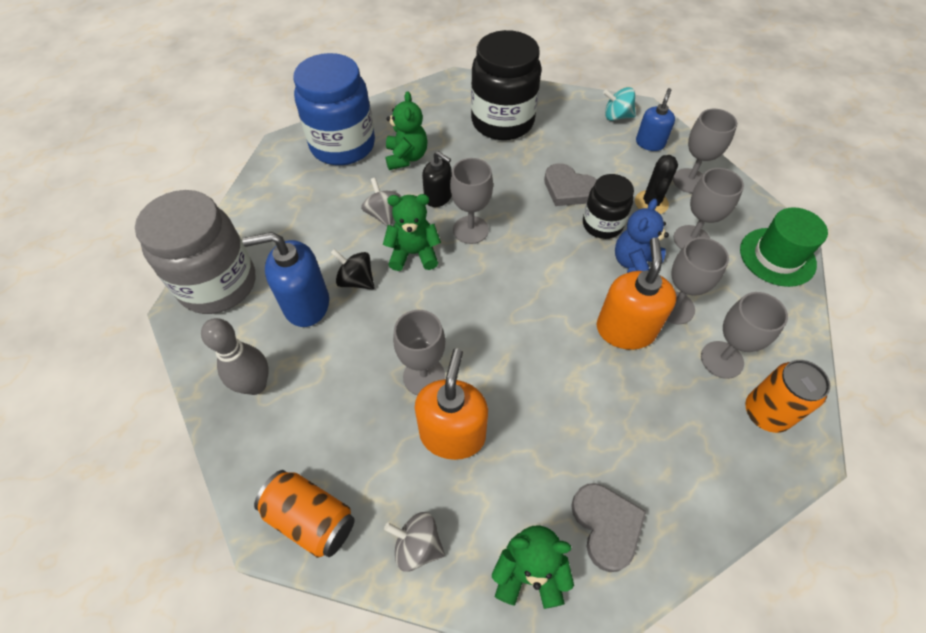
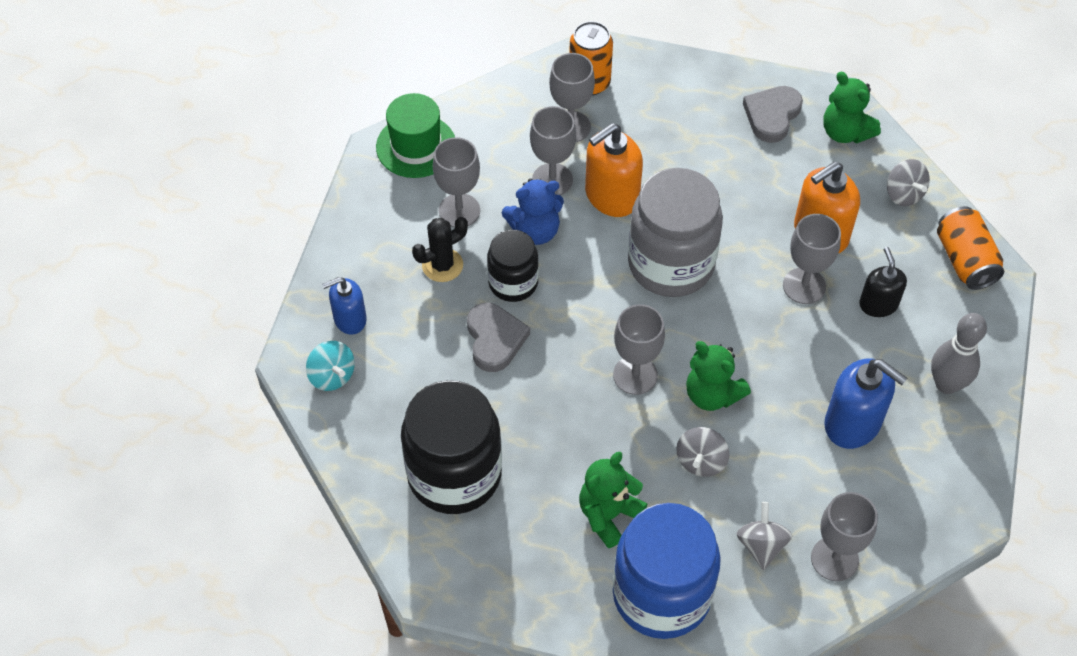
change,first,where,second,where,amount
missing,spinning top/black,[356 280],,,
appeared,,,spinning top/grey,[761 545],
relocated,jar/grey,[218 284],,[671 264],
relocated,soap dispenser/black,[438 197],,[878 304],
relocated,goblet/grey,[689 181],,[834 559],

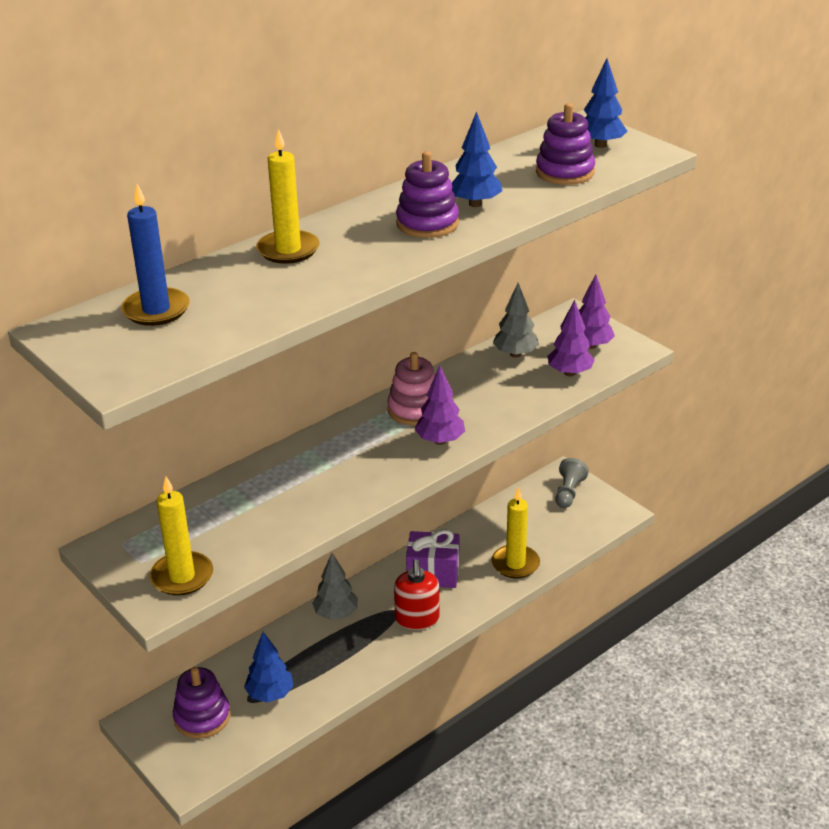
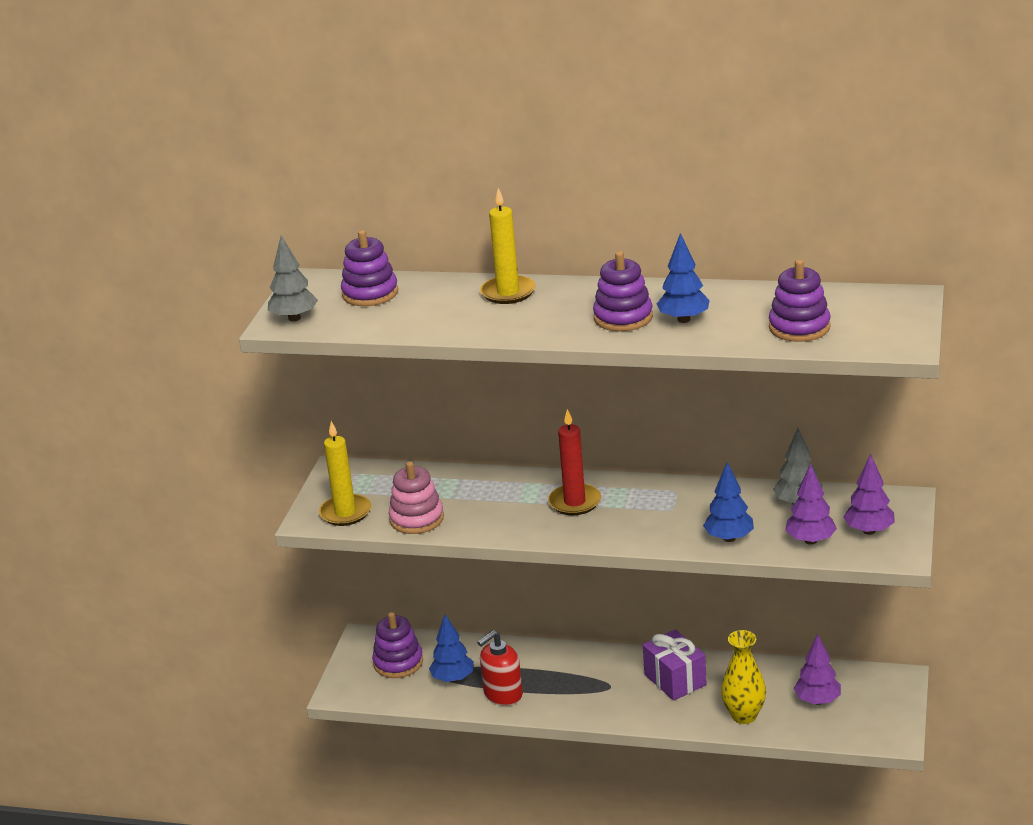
change,first,where,second,where,amount
missing,pawn/grey,[568 492],,,
appeared,,,candle/red,[574 502],
relocated,tree/grey,[336 614],,[294 318],
relocated,stacking toy/pink,[415 409],,[417 519],
relocated,soap dispenser/red,[417 619],,[503 694],
relocated,tree/purple,[440 441],,[817 701],
relocated,tree/blue,[600 145],,[729 538],
exchanged,candle/blue,[156 310],stacking toy/purple,[370 293],
exchanged,candle/yellow,[515 564],vase/yellow,[744 716],

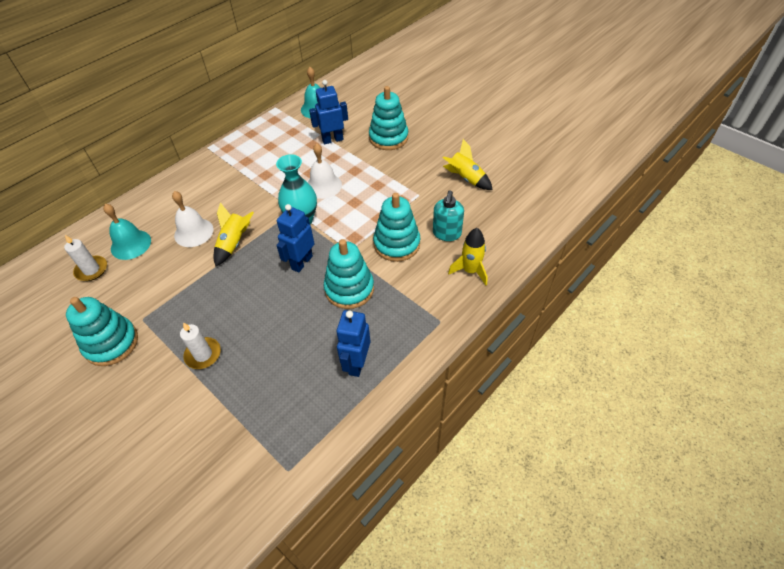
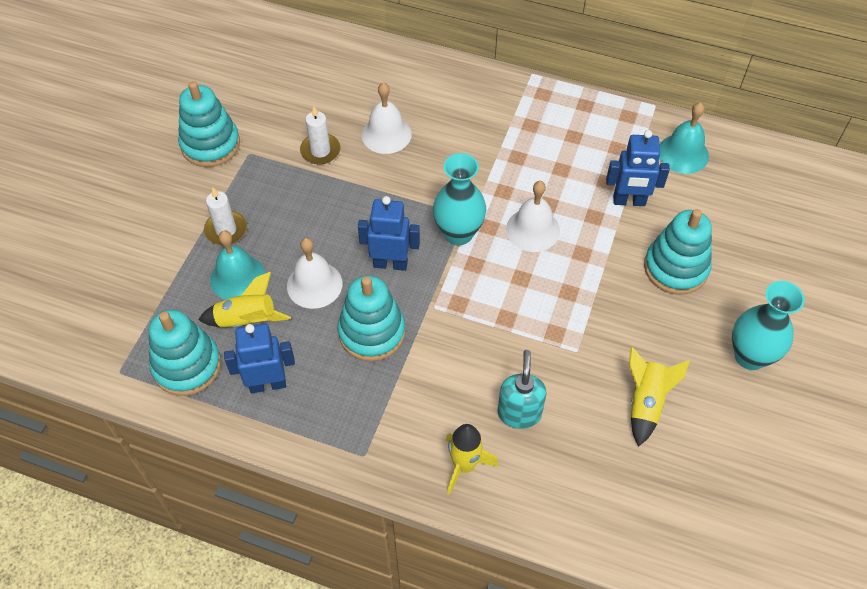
change,first,where,second,where,amount
appeared,,,bell/white,[314 284],
appeared,,,vase/turquoise,[750 356],
relocated,candle/white,[91 270],,[320 151],
relocated,bell/turquoise,[131 244],,[238 278],
relocated,rocket/yellow,[234 243],,[247 320],
relocated,stacking toy/turquoise,[397 244],,[187 365],
spun,robot/blue,[332 140],,[629 201],135 degrees clockwise
spun,soap dispenser/turquoise,[446 233],,[519 413],105 degrees clockwise

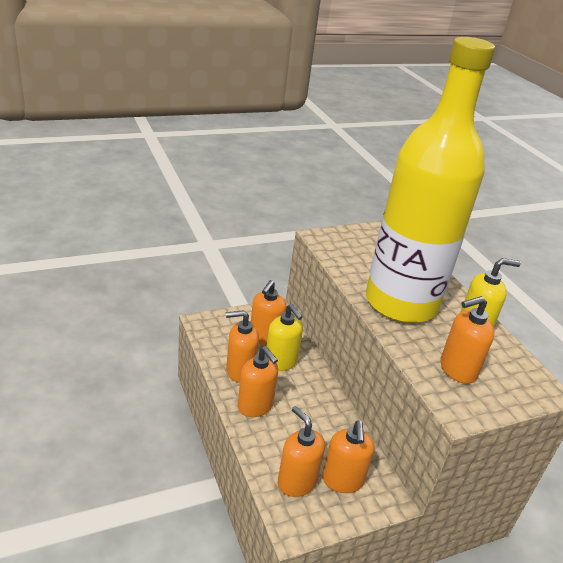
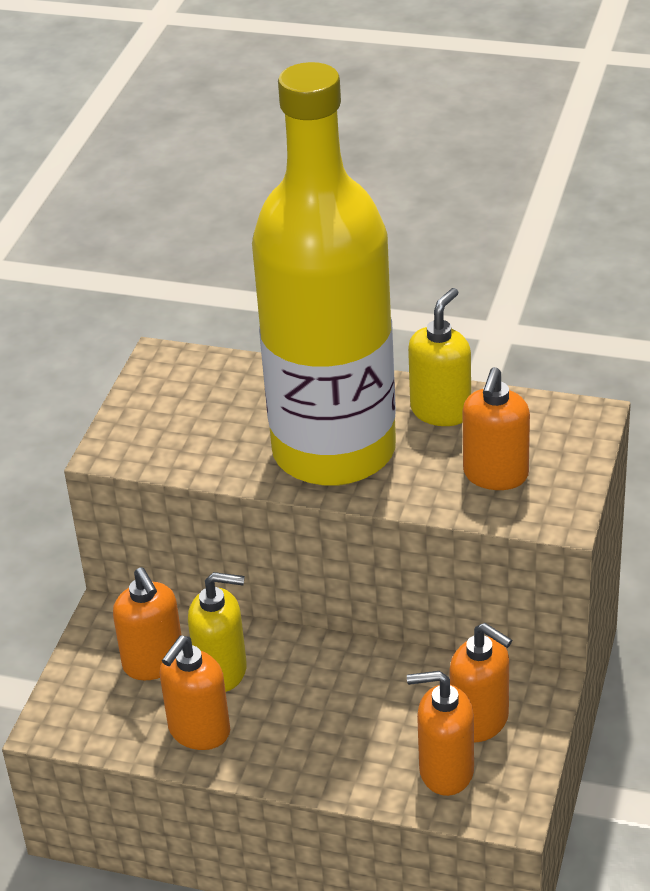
change,first,where,second,where,amount
missing,soap dispenser/orange,[255 406],,,

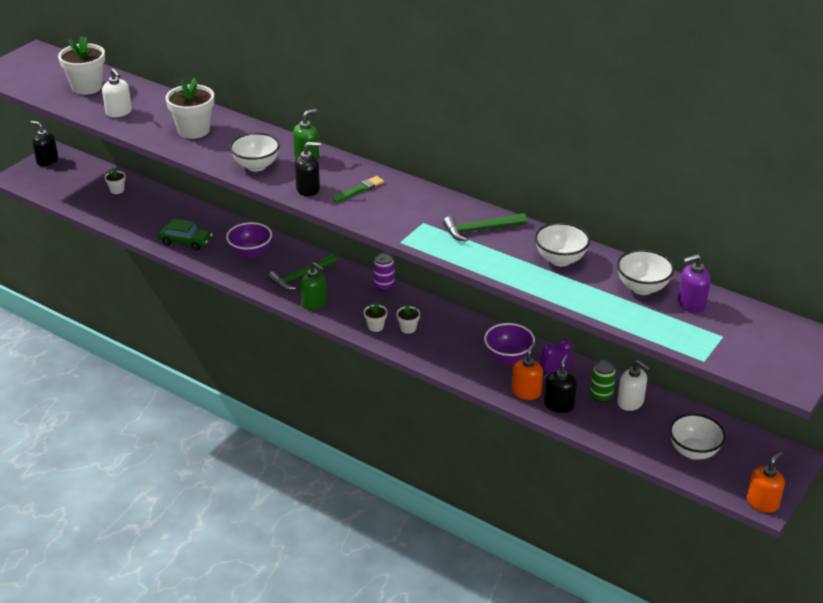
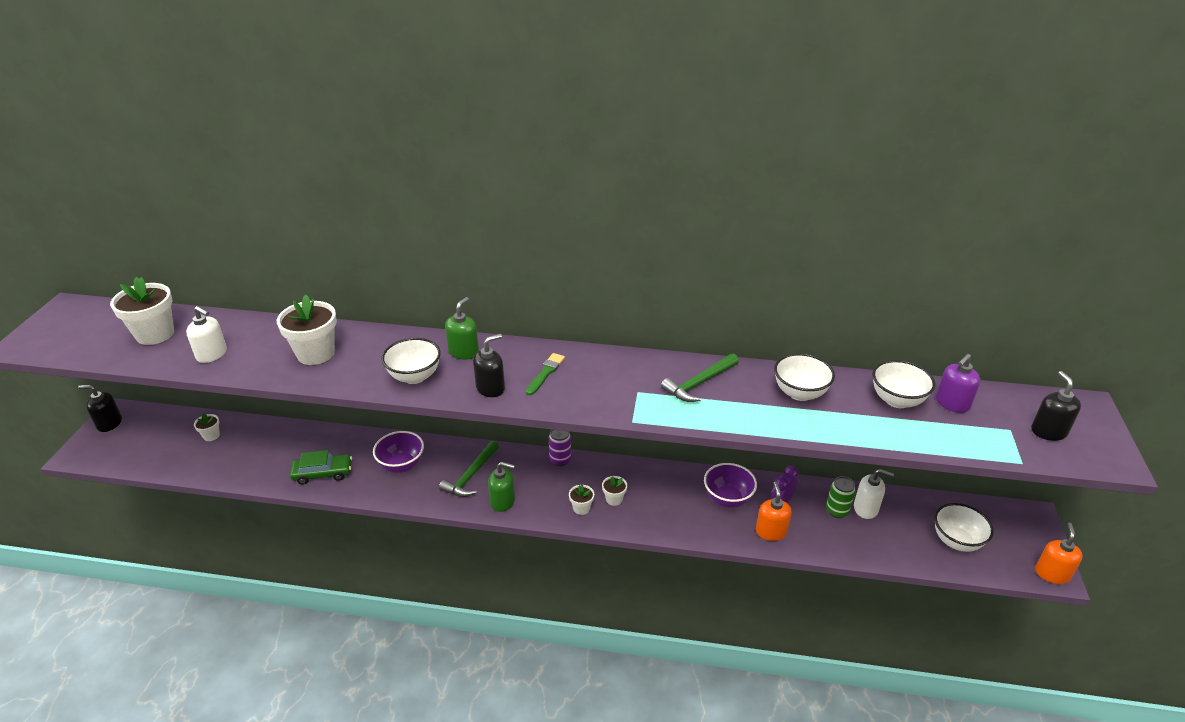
change,first,where,second,where,amount
relocated,soap dispenser/black,[559 405],,[1048 431],

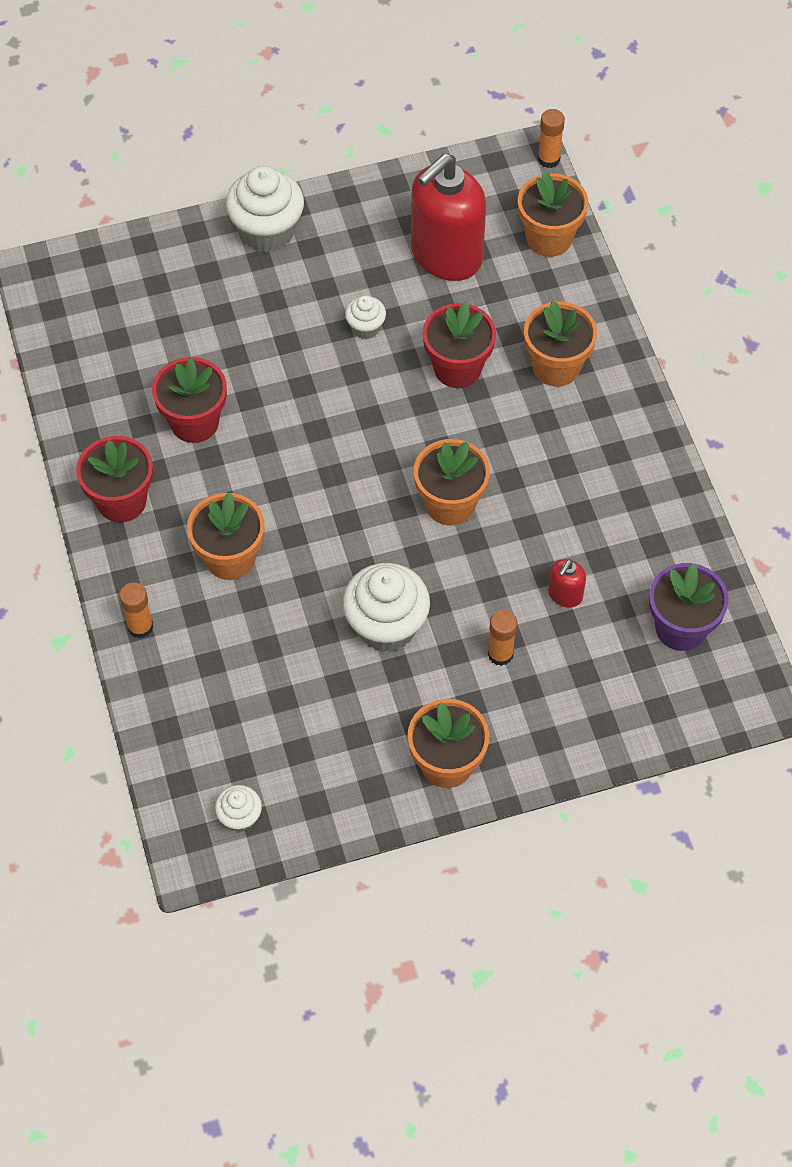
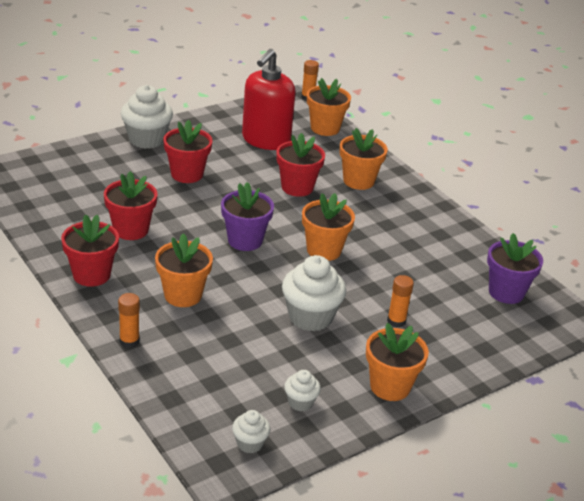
change,first,where,second,where,amount
missing,soap dispenser/red,[565 595],,,
appeared,,,flower pot/red,[187 174],
appeared,,,flower pot/purple,[245 240],
relocated,cupcake/white,[365 328],,[300 402],

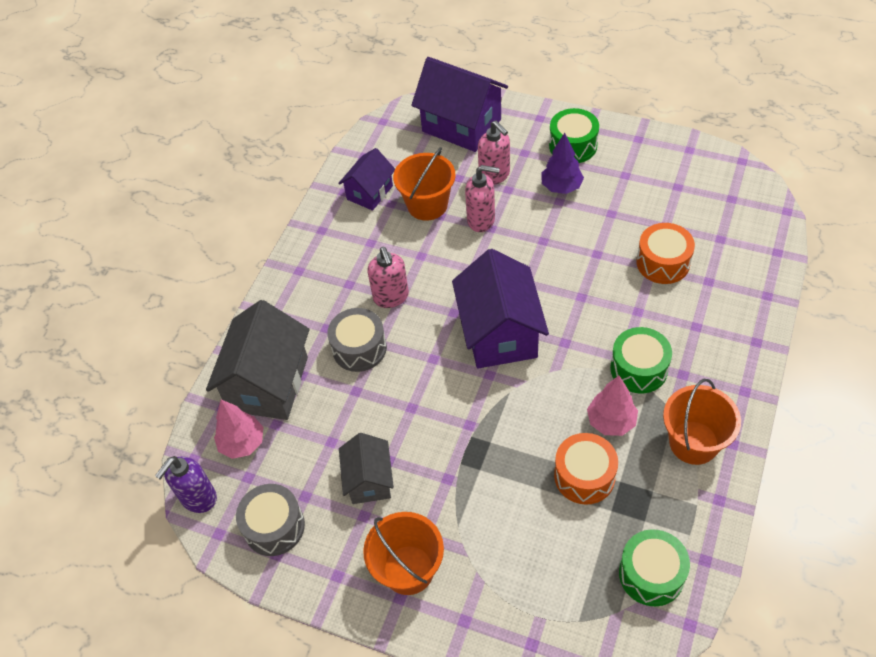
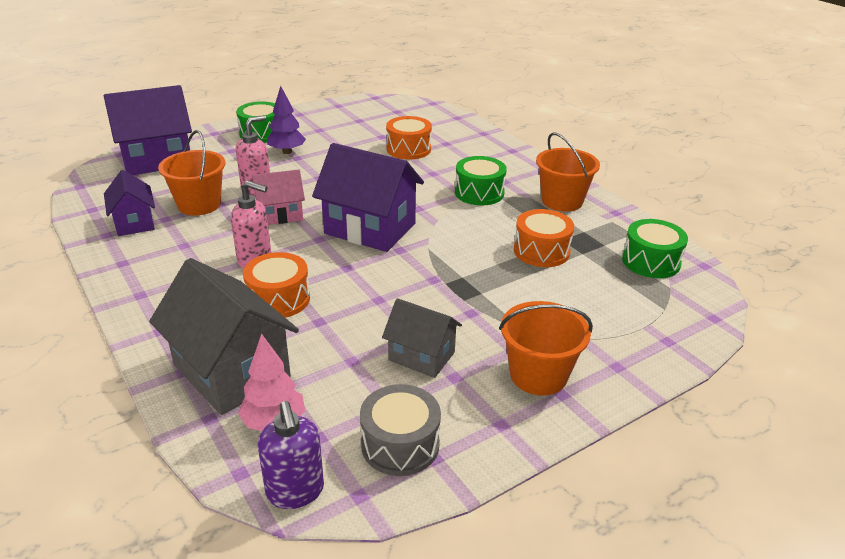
change,first,where,second,where,amount
missing,soap dispenser/pink,[494 175],,,
missing,tree/pink,[611 421],,,
appeared,,,house/pink,[280 214],
colour,drum/grey,[359 348],drum/orange,[278 299],

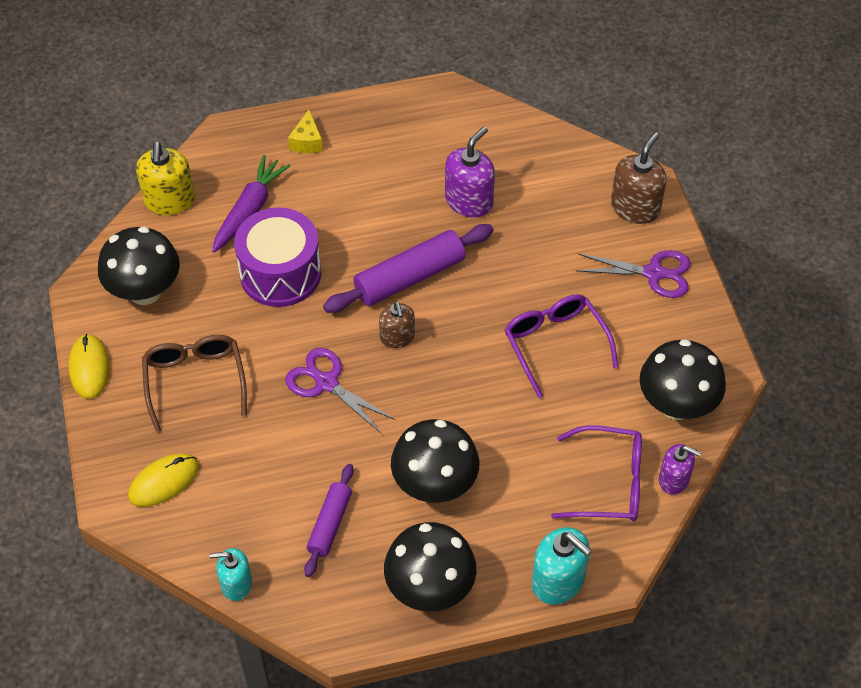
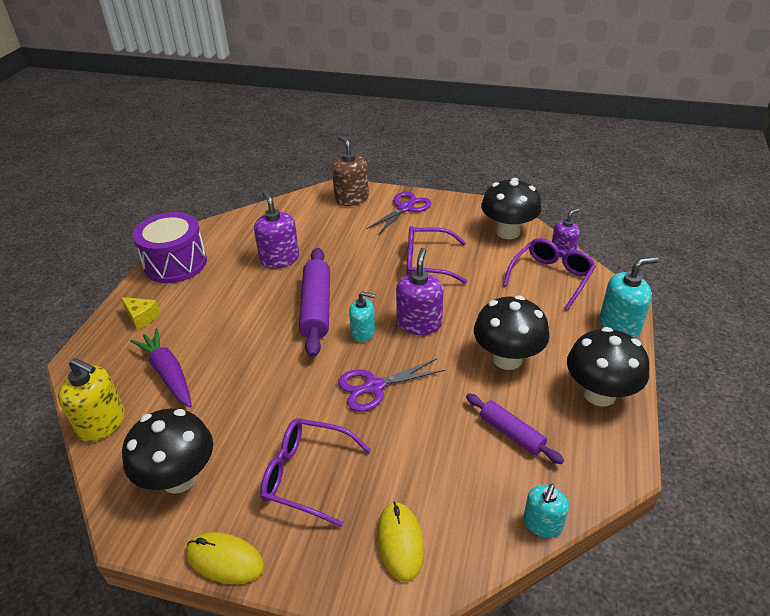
change,first,where,second,where,amount
appeared,,,soap dispenser/purple,[419 323],
relocated,drum/purple,[280 273],,[175 263],
colour,glasses/brown,[195 380],glasses/purple,[306 475],
colour,soap dispenser/brown,[397 337],soap dispenser/turquoise,[363 332],

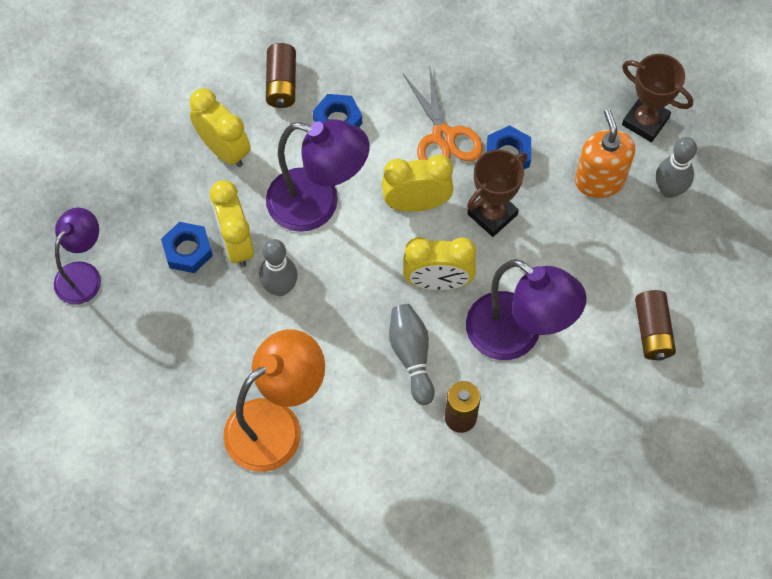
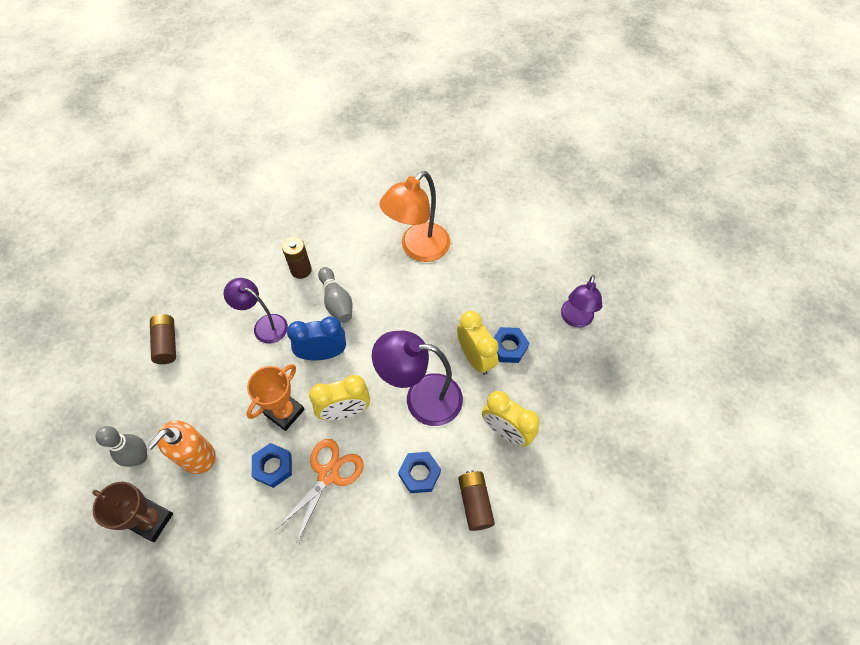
change,first,where,second,where,amount
missing,bowling pin/grey,[280 287],,,
colour,clock/yellow,[438 282],clock/blue,[323 354],
colour,trophy/brown,[492 214],trophy/orange,[284 412],
spun,scissors/orange,[443 136],,[328 474],60 degrees clockwise
spun,soap dispenser/orange,[599 180],,[197 456],60 degrees clockwise
size,lamp/purple,[517 336],,[264 325],x0.64

